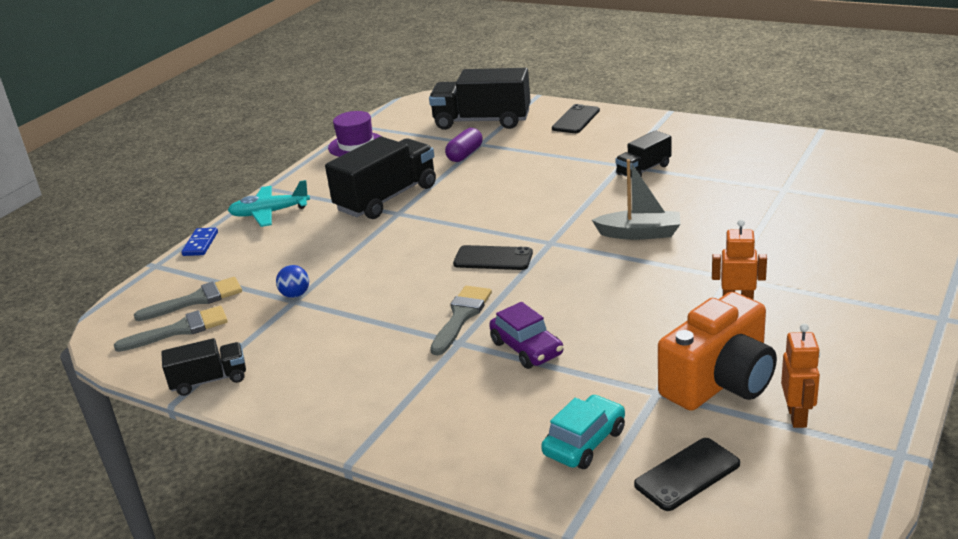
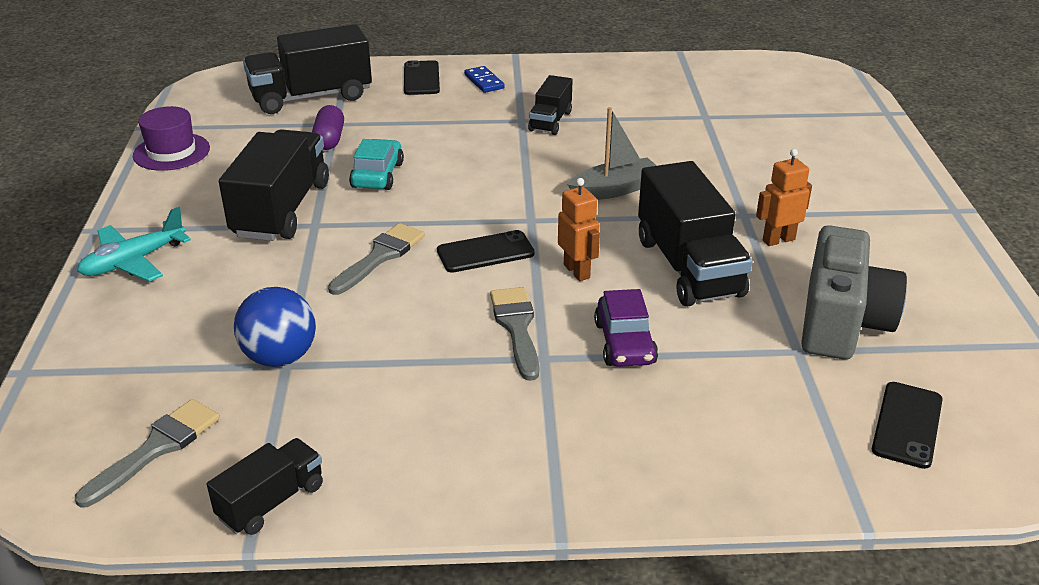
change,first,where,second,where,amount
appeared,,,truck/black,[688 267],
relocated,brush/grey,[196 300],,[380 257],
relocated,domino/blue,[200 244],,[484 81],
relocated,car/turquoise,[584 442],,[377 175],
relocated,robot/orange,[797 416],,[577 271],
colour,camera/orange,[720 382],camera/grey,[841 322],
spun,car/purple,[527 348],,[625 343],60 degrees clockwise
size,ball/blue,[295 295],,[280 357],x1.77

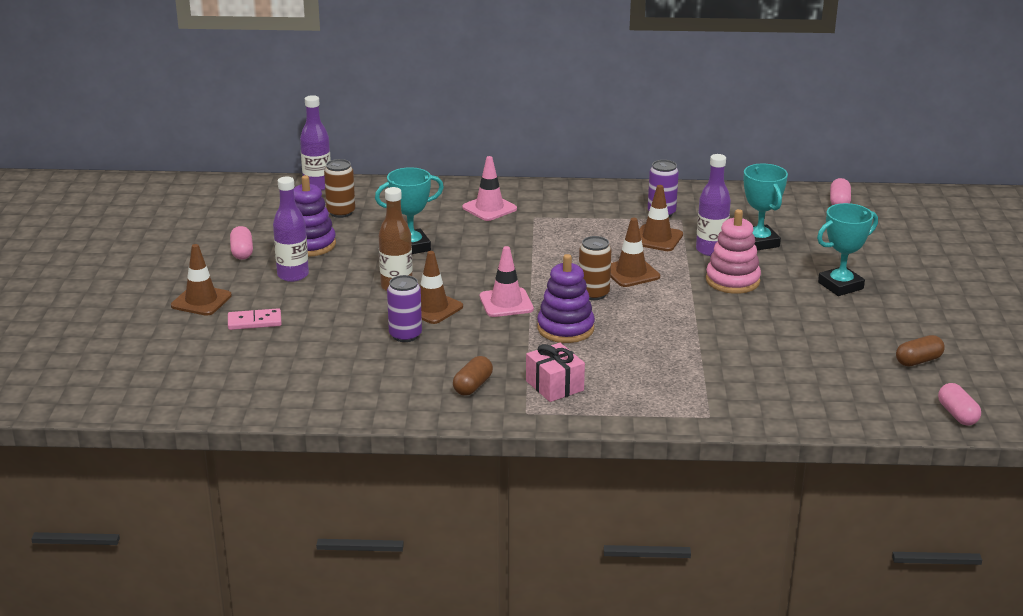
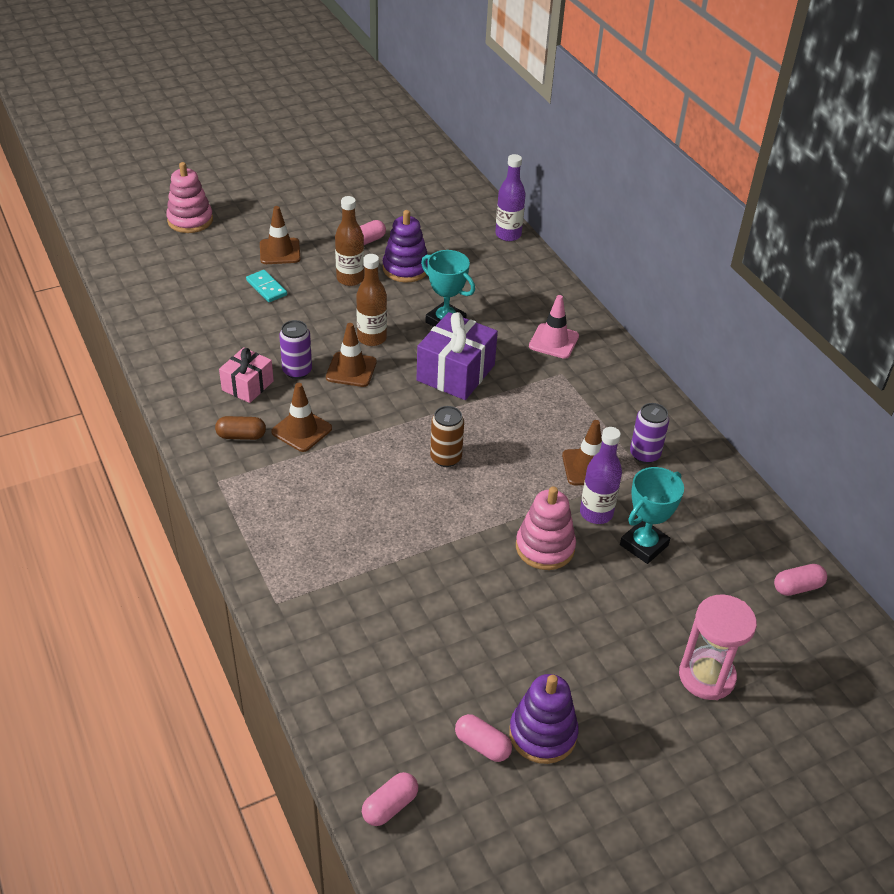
change,first,where,second,where,amount
missing,can/brown,[341 212],,,
missing,traffic cone/pink,[506 303],,,
missing,trophy/turquoise,[840 286],,,
appeared,,,stacking toy/pink,[190 220],
appeared,,,gift/purple,[455 373],
appeared,,,hourglass/pink,[706 676],
relocated,gift/pink,[554 385],,[247 385],
relocated,stacking toy/purple,[565 328],,[543 734],
relocated,traffic cone/brown,[631 273],,[301 430],
colour,domino/pink,[254 322],domino/turquoise,[266 288],
colour,bottle/purple,[293 275],bottle/brown,[350 279],
colour,capsule/brown,[918 361],capsule/pink,[482 745],

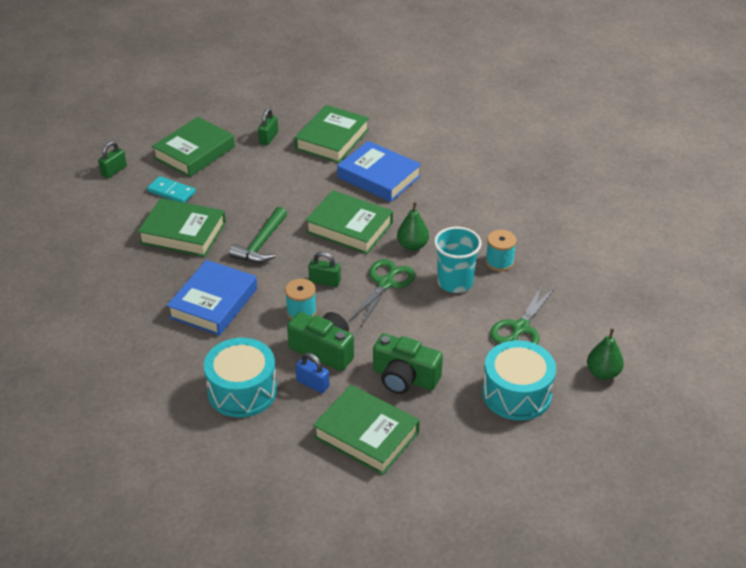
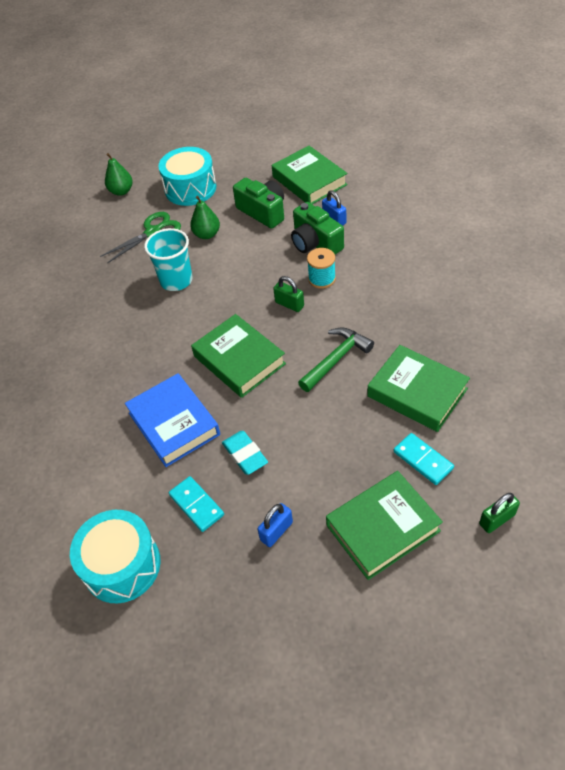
change,first,where,second,where,amount
missing,book/blue,[213 303],,,
missing,scissors/green,[385 283],,,
missing,spool/turquoise,[499 262],,,
appeared,,,eraser/turquoise,[245 455],
relocated,drum/turquoise,[242 391],,[122 565],
relocated,pear/green,[412 246],,[207 234],
exchanged,book/green,[332 139],domino/turquoise,[196 505],
colour,padlock/green,[268 138],padlock/blue,[276 531],

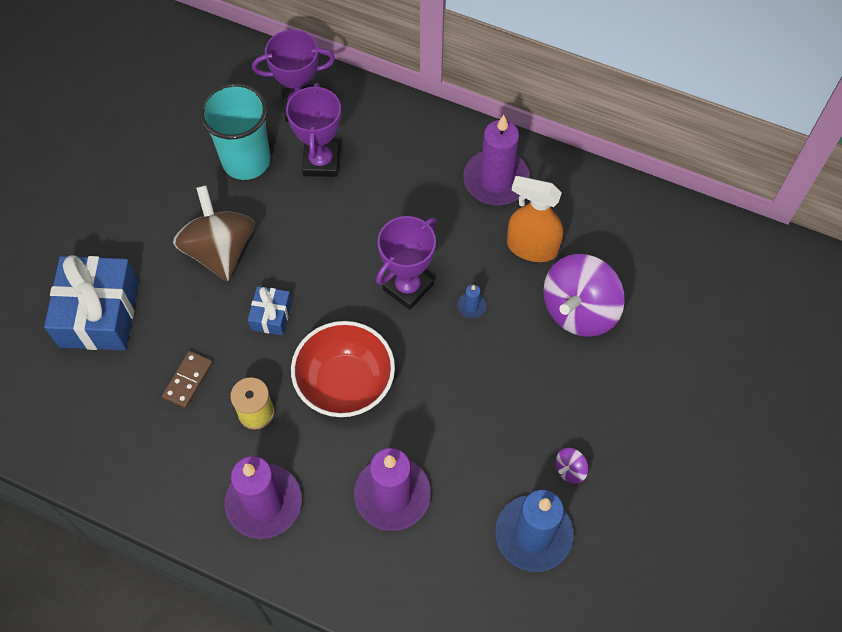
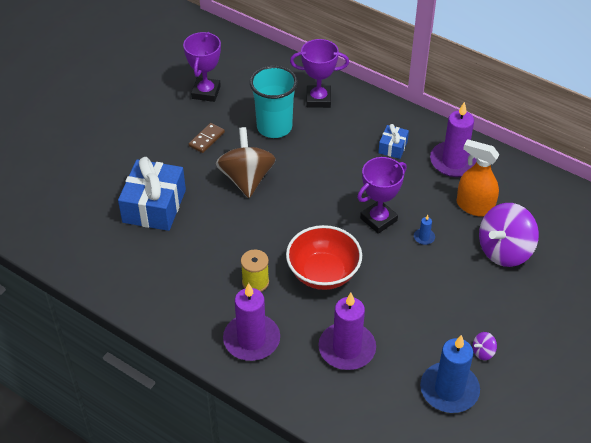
change,first,where,second,where,amount
relocated,domino/brown,[188 380],,[206 139],
relocated,gift/blue,[271 315],,[393 147],
relocated,trophy/purple,[321 162],,[206 92],

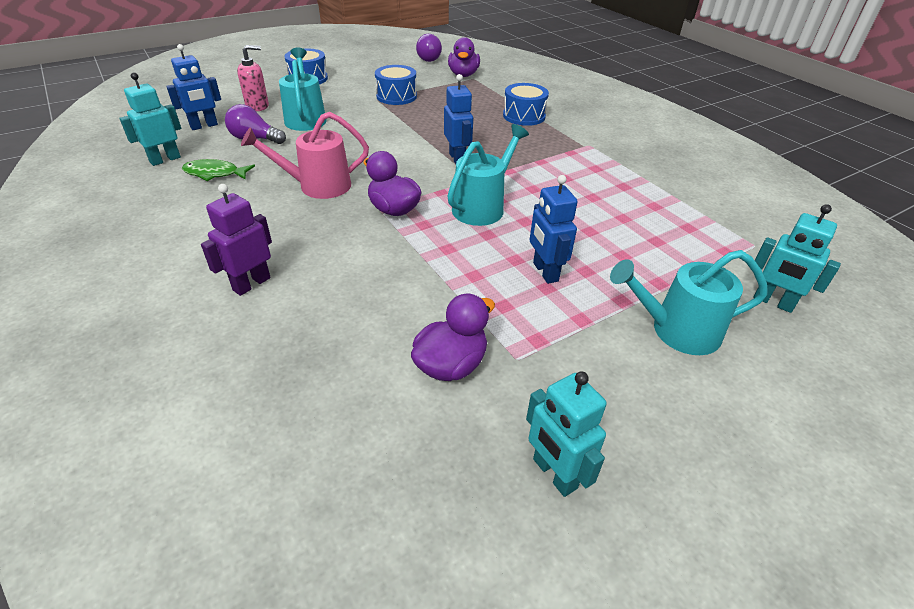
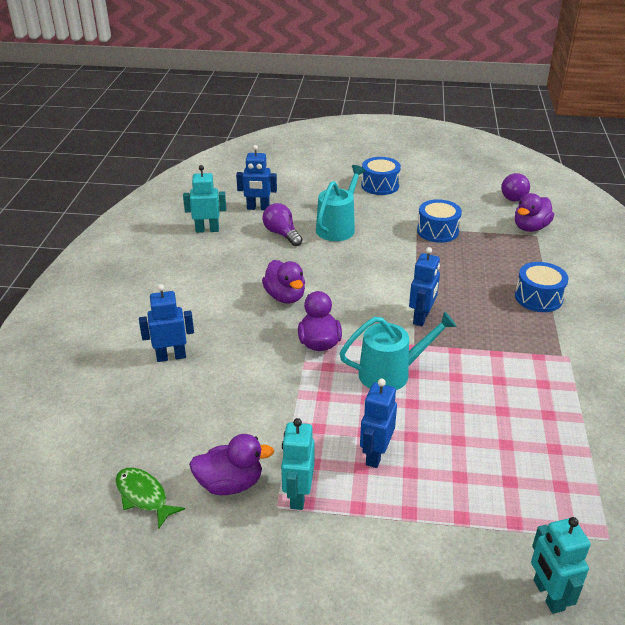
change,first,where,second,where,amount
missing,soap dispenser/pink,[257 106],,,
missing,watering can/turquoise,[676 331],,,
relocated,fish/green,[215 173],,[143 496],
relocated,robot/turquoise,[554 474],,[298 495],
exchanged,watering can/pink,[317 186],duck/purple,[285 297],
colour,robot/purple,[251 284],robot/blue,[171 356],

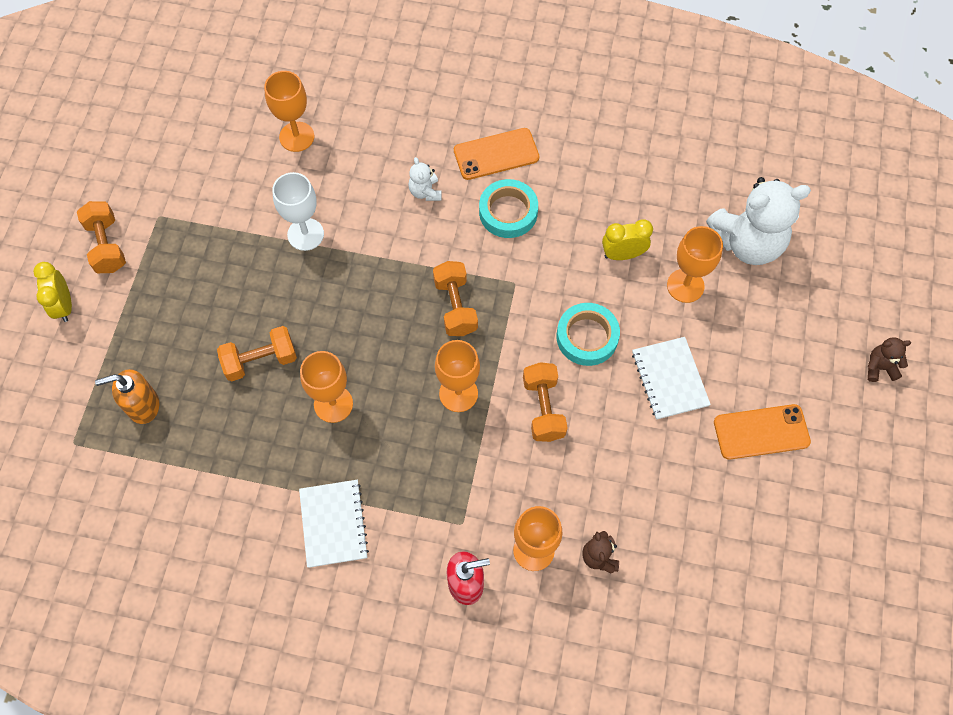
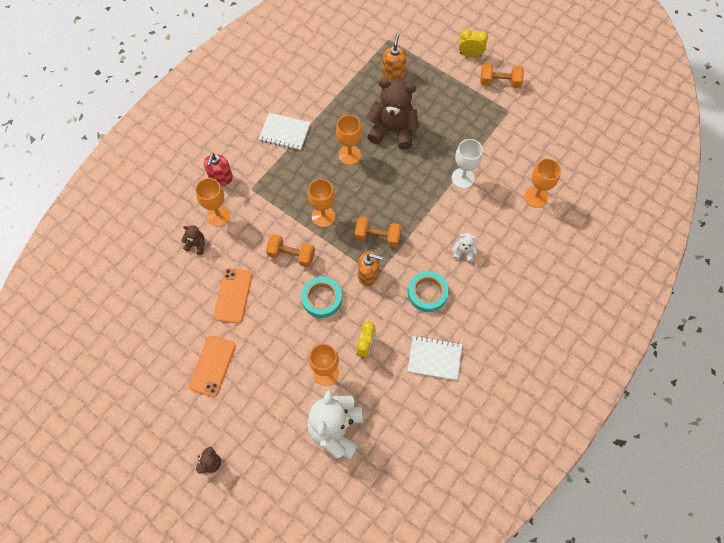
change,first,where,second,where,amount
appeared,,,soap dispenser/orange,[368 275],
relocated,phone/orange,[496 154],,[233 295],
relocated,notebook/white,[669 379],,[434 358],
exchanged,dumbbell/orange,[260 360],teddy bear/brown,[393 130],

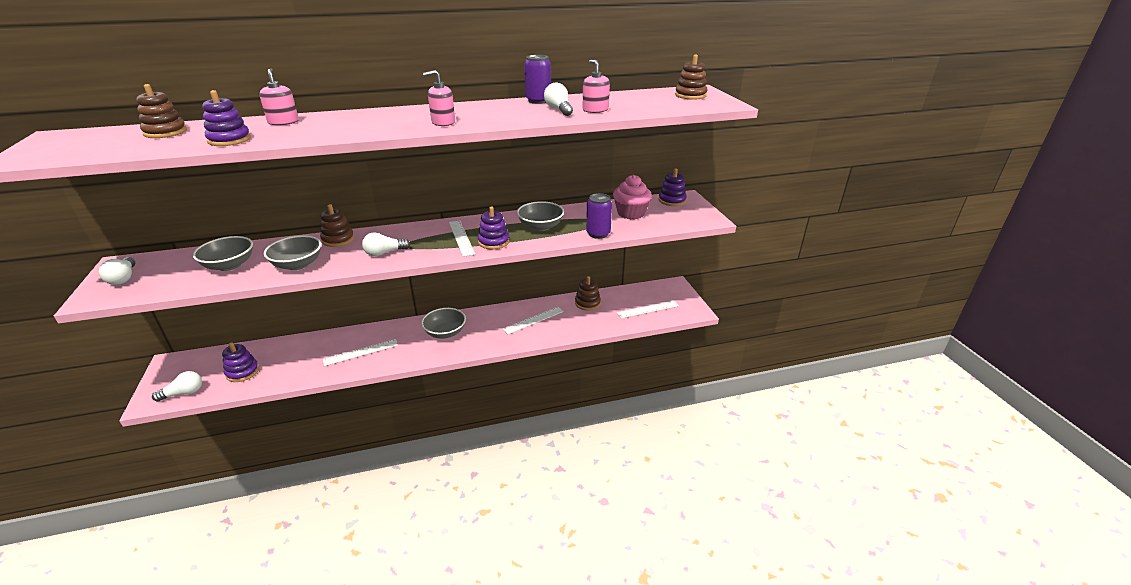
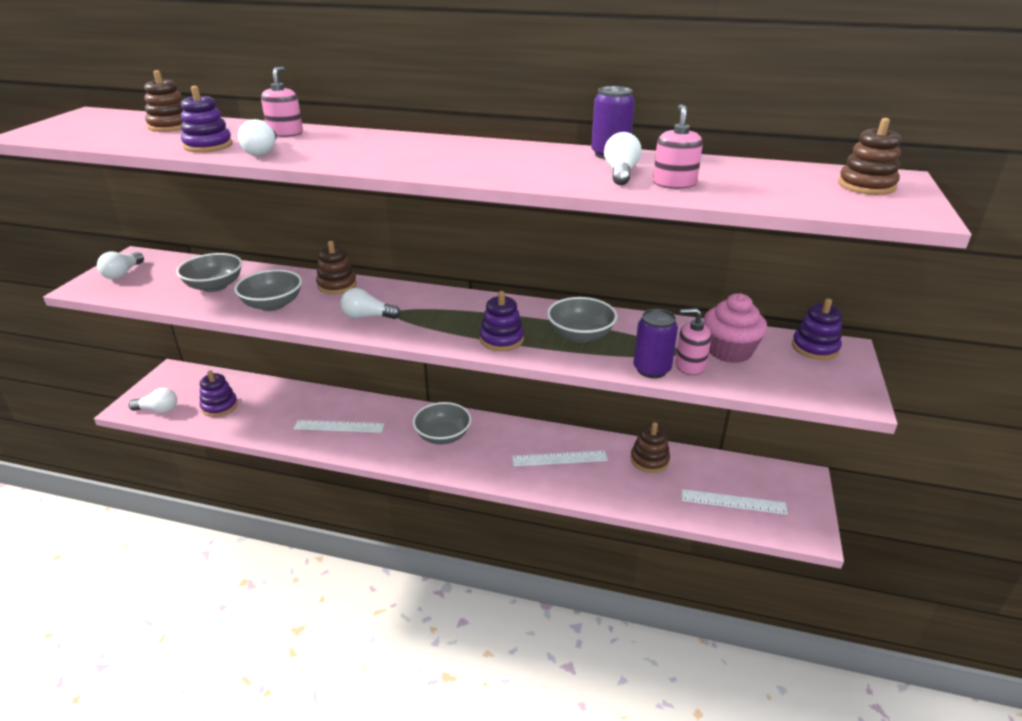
change,first,where,second,where,amount
missing,ruler/white,[461 238],,,
appeared,,,light bulb/white,[263 152],
relocated,soap dispenser/pink,[443 122],,[690 365],

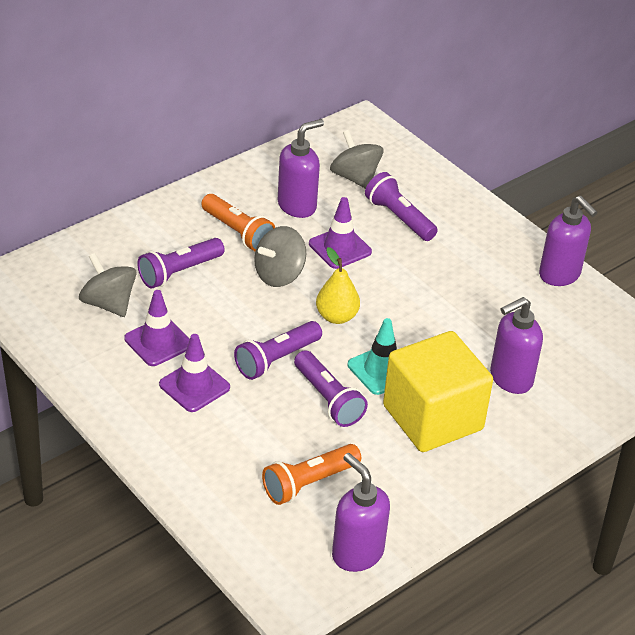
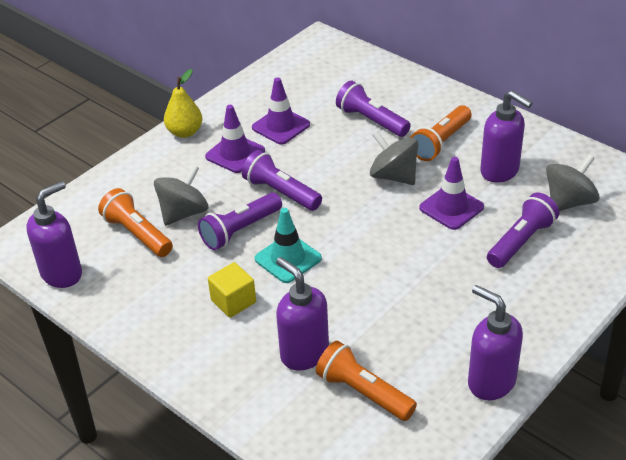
change,first,where,second,where,amount
appeared,,,flashlight/orange,[363 392],
relocated,spinning top/grey,[108 304],,[183 213],
relocated,pear/yellow,[336 316],,[185 132],
spun,soap dispenser/purple,[560 275],,[490 382],90 degrees clockwise
size,cube/yellow,[432 417],,[233 301],x0.46

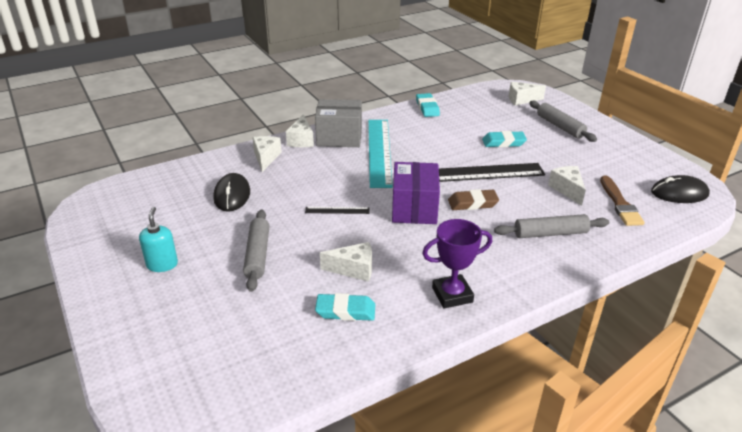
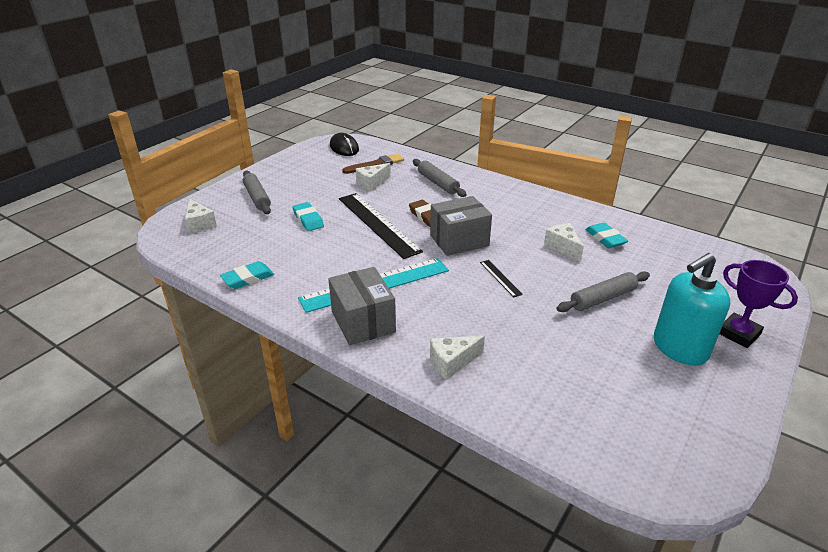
change,first,where,second,where,amount
missing,mouse/black,[232 195],,,
missing,cheese/white,[301 140],,,
relocated,trophy/purple,[452 295],,[738 334],
colour,box/purple,[414 208],box/grey,[459 240],
spun,rolling pin/grey,[560 126],,[257 197],60 degrees counterclockwise
size,soap dispenser/turquoise,[162 264],,[679 348],x1.79

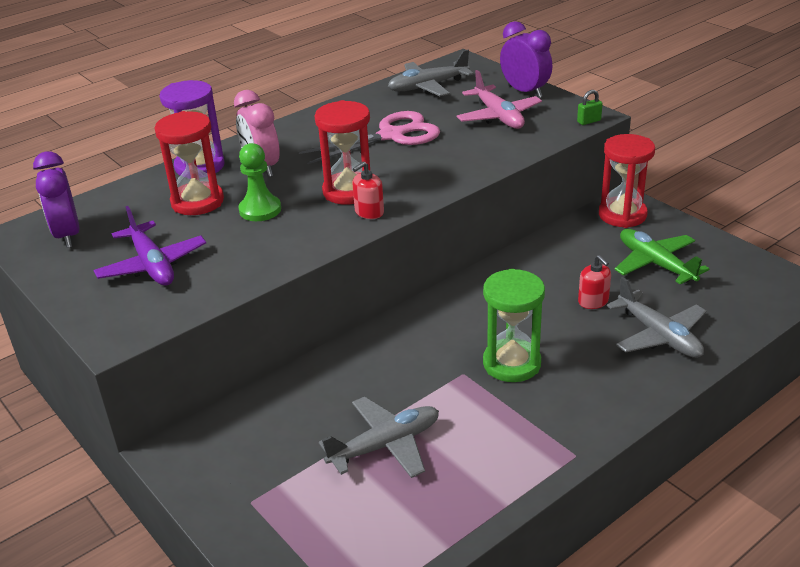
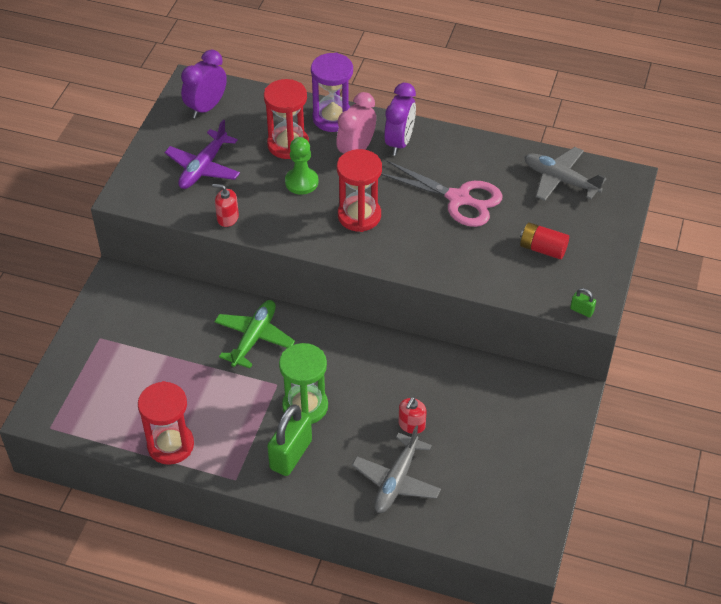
change,first,where,second,where,amount
missing,plane/grey,[385 445],,,
appeared,,,padlock/green,[291 455],
relocated,soap dispenser/red,[369 212],,[227 218],
relocated,clock/purple,[525 92],,[399 143],
relocated,hourglass/red,[622 215],,[170 445],
relocated,plane/green,[655 264],,[254 338],
exchanged,plane/pink,[498 116],battery/red,[542 249],

